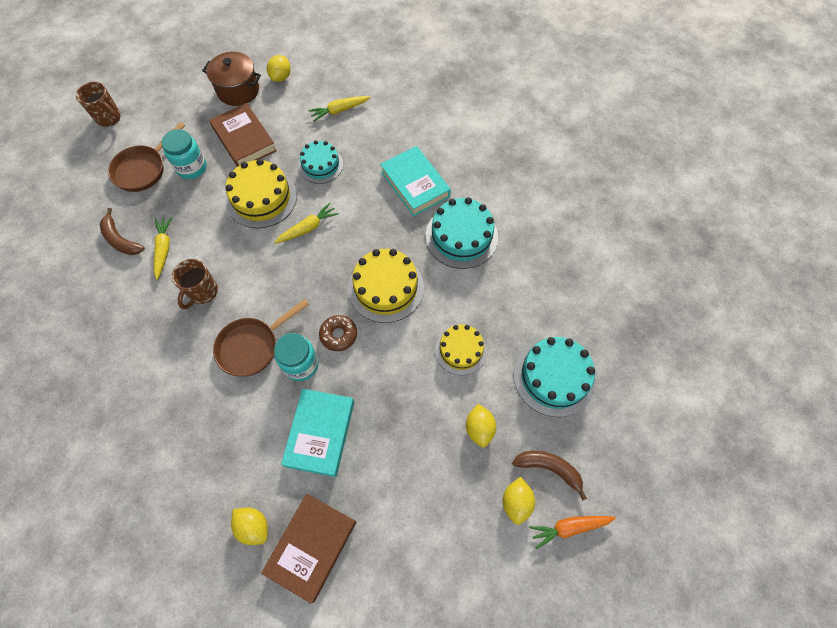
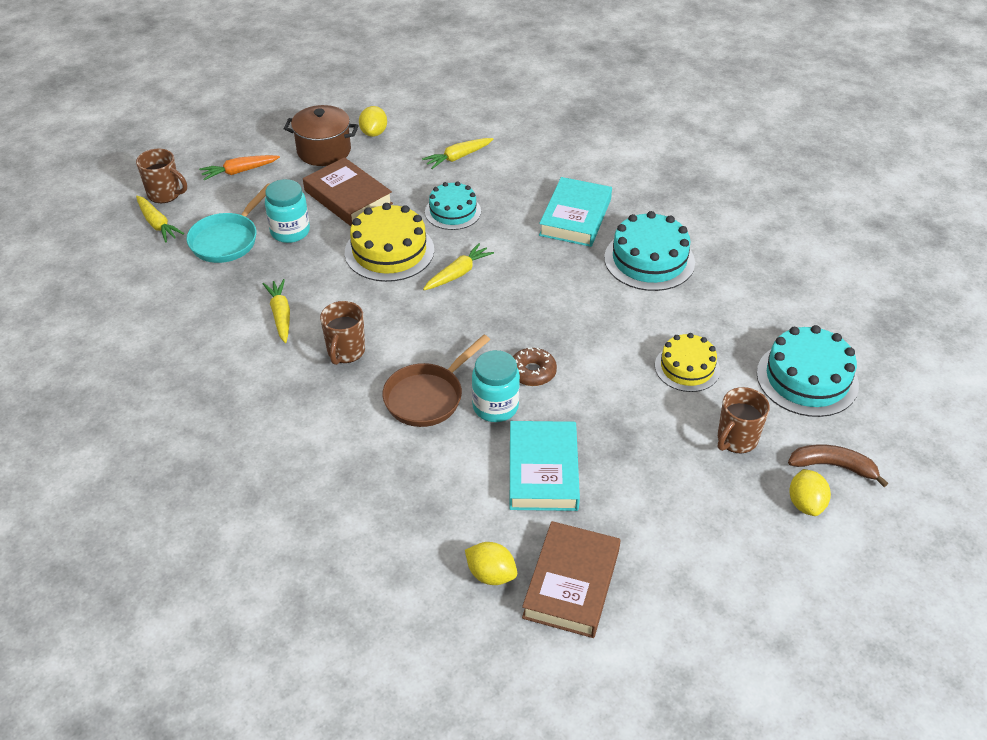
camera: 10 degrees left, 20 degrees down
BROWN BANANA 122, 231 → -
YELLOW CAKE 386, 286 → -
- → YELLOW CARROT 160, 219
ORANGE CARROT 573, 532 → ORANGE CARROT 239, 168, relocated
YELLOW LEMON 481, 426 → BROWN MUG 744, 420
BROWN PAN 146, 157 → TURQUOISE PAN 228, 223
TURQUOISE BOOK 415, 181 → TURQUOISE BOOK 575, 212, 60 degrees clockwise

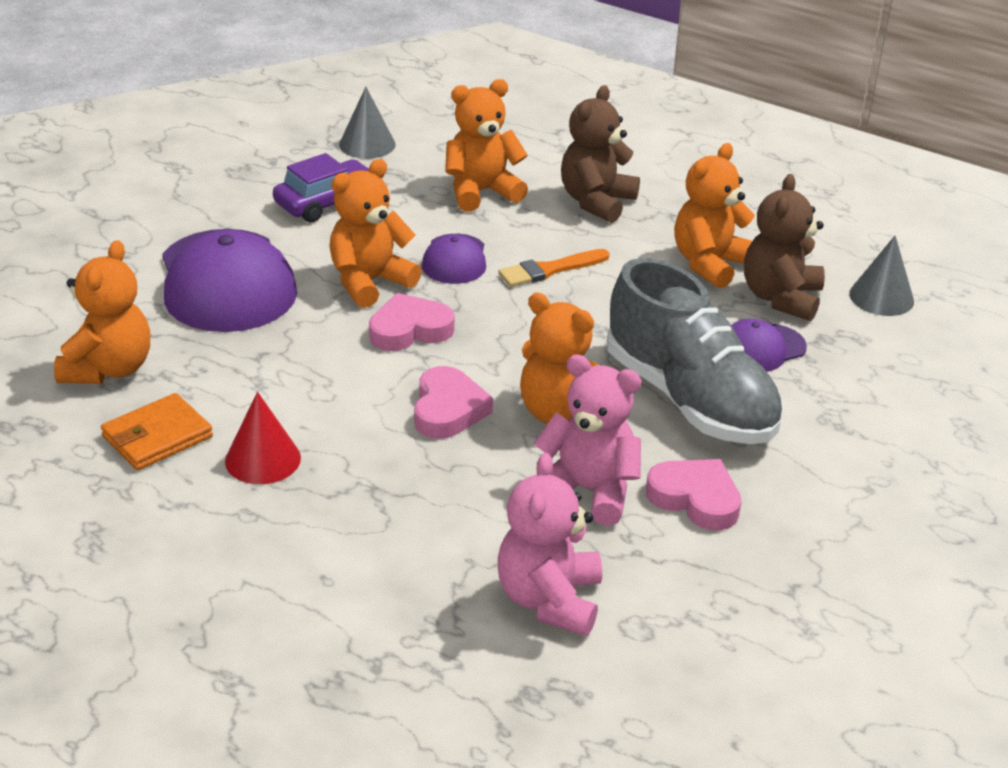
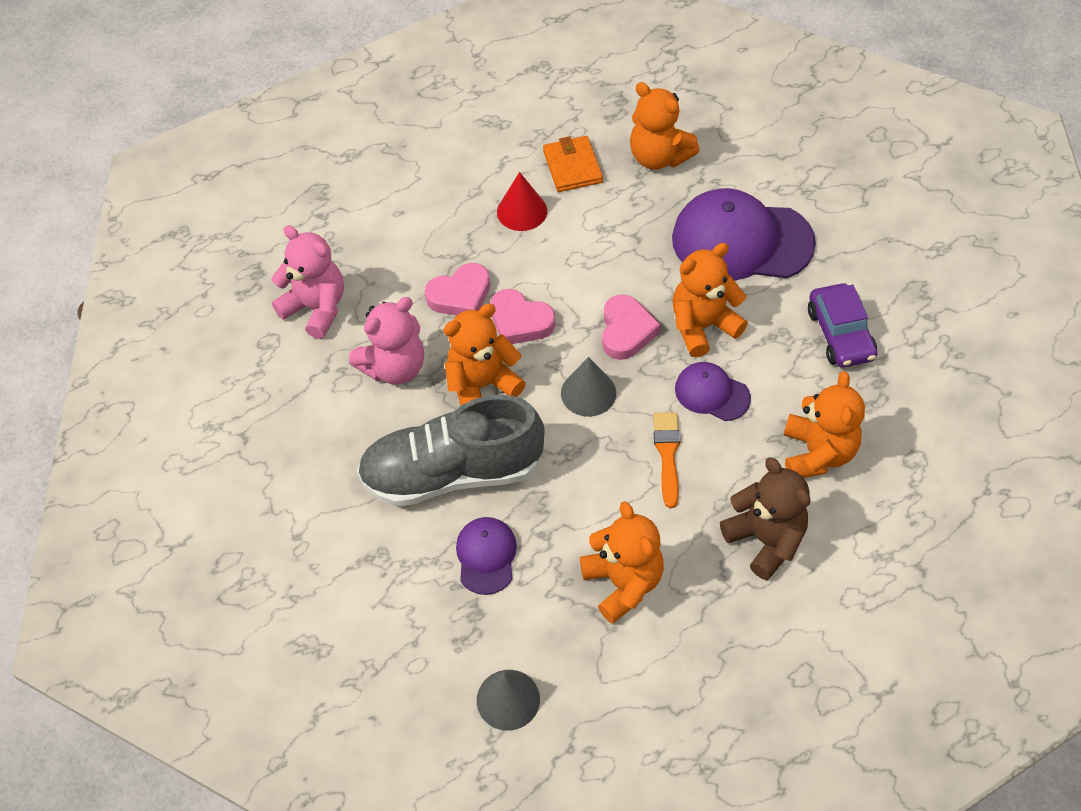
camera: 120 degrees right, 20 degrees up
BROWN TEDDY BEAR 784, 247 → -
GREY CONE 367, 123 → GREY CONE 588, 387, relocated
PINK HEART 693, 494 → PINK HEART 457, 289, relocated
ORANGE TEDDY BEAR 375, 233 → ORANGE TEDDY BEAR 710, 300, 105 degrees counterclockwise

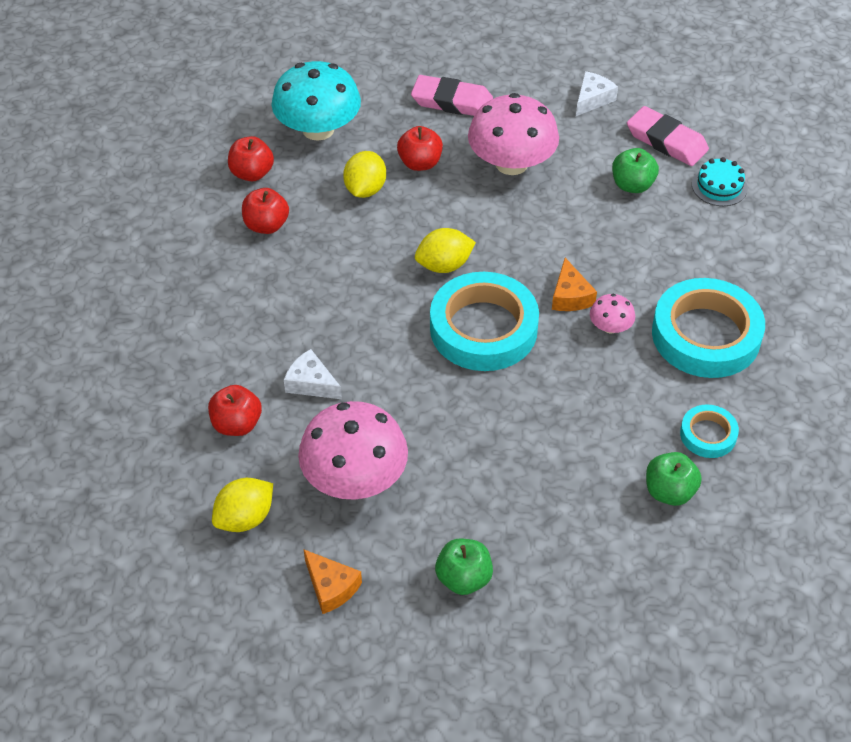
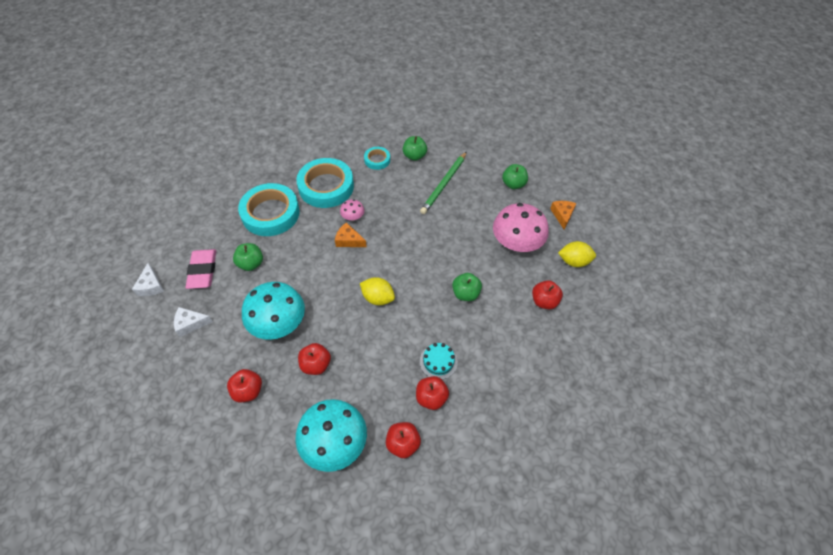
camera: 135 degrees left, 5 degrees up
YELLOW LEMON 364, 174 → -
- → GREEN PENCIL 443, 182
- → GREEN APPLE 467, 287
WHITE CHEESE 313, 374 → WHITE CHEESE 148, 279, relocated
TURQUOISE TAPE 484, 321 → TURQUOISE TAPE 269, 209, relocated
TURQUOISE CAKE 720, 181 → TURQUOISE CAKE 439, 361, relocated
PINK ERASER 452, 95 → RED APPLE 244, 385
PINK MUSHROOM 513, 134 → TURQUOISE MUSHROOM 273, 311
ORANGE CHEESE 574, 284 → ORANGE CHEESE 351, 234, 105 degrees counterclockwise

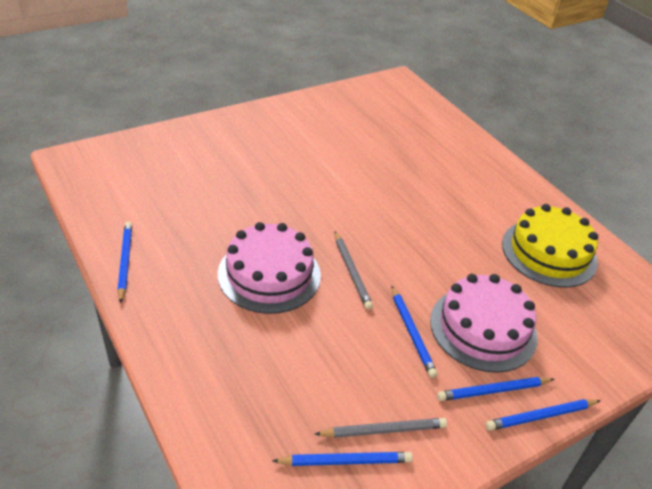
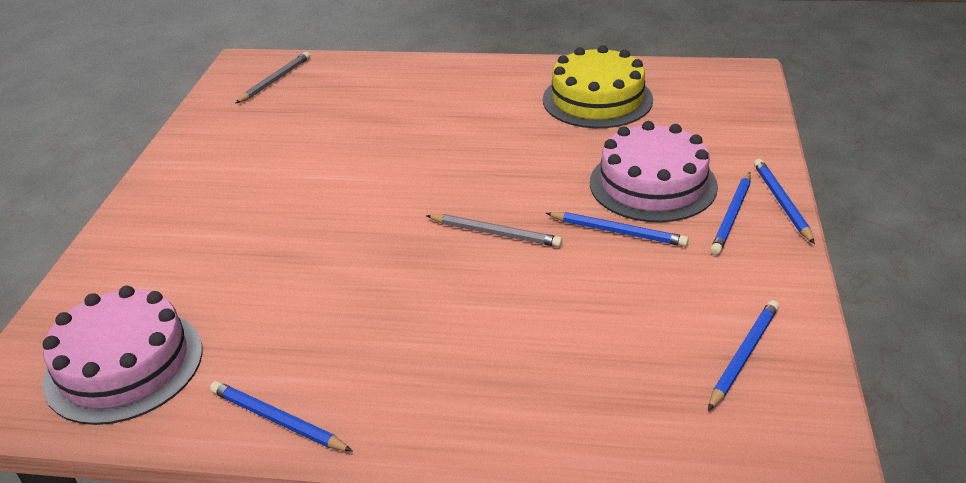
camera: 45 degrees left, 5 degrees down
PINK CAKE 269, 268 → PINK CAKE 122, 355, relocated
GREY PENCIL 381, 428 → GREY PENCIL 272, 78, relocated
BLUE PENCIL 543, 415 → BLUE PENCIL 784, 201, 150 degrees clockwise

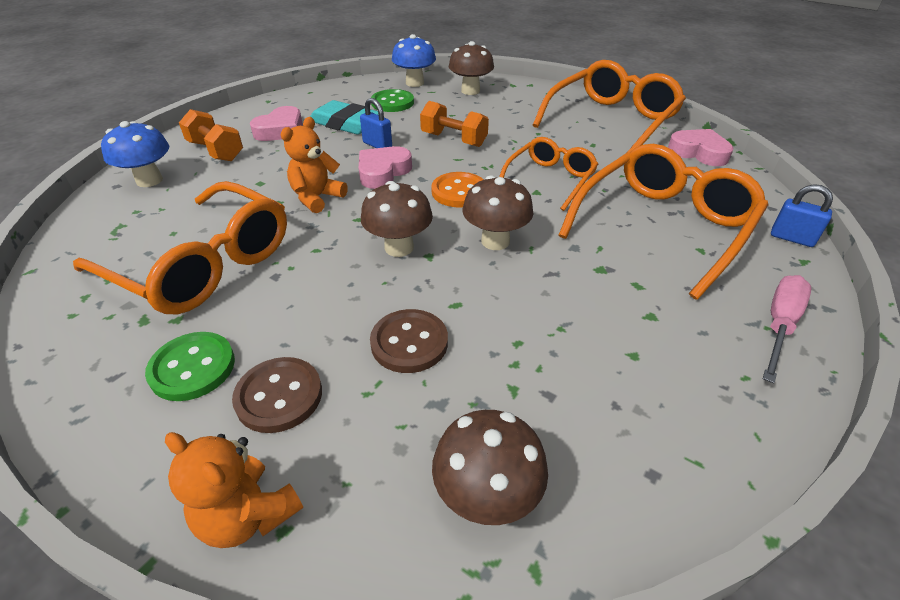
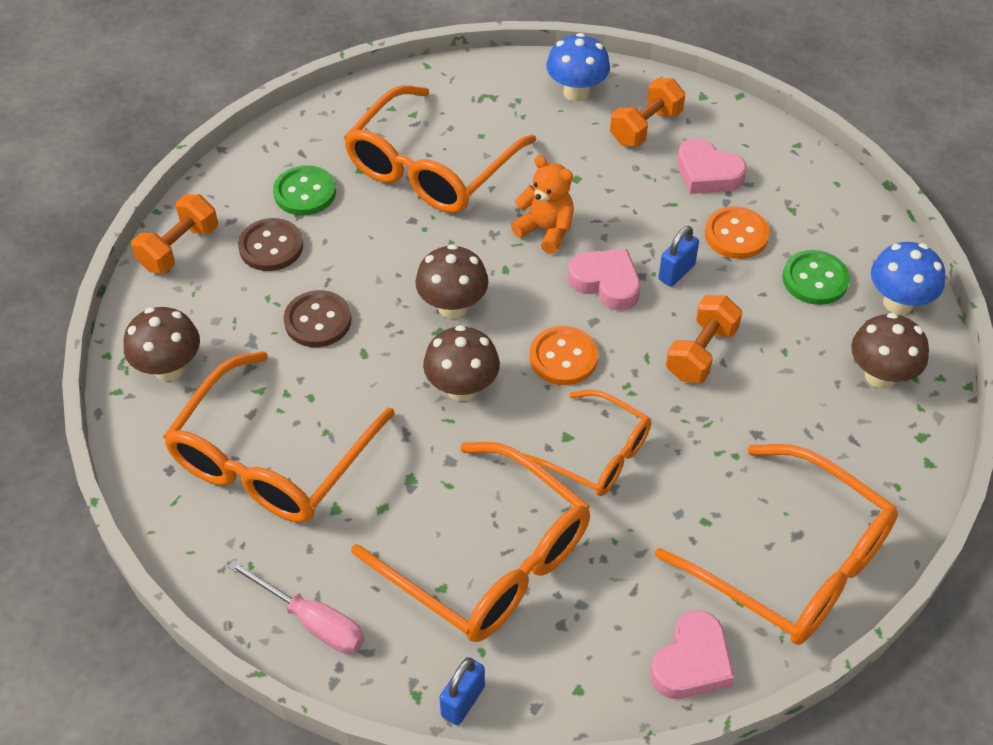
camera: 90 degrees right, 10 degrees up
- → ORANGE GLASSES 279, 437
ORANGE TEDDY BEAR 234, 490 → ORANGE DUMBBELL 174, 233
TURQUOISE ERASER 344, 117 → ORANGE BUTTON 737, 232

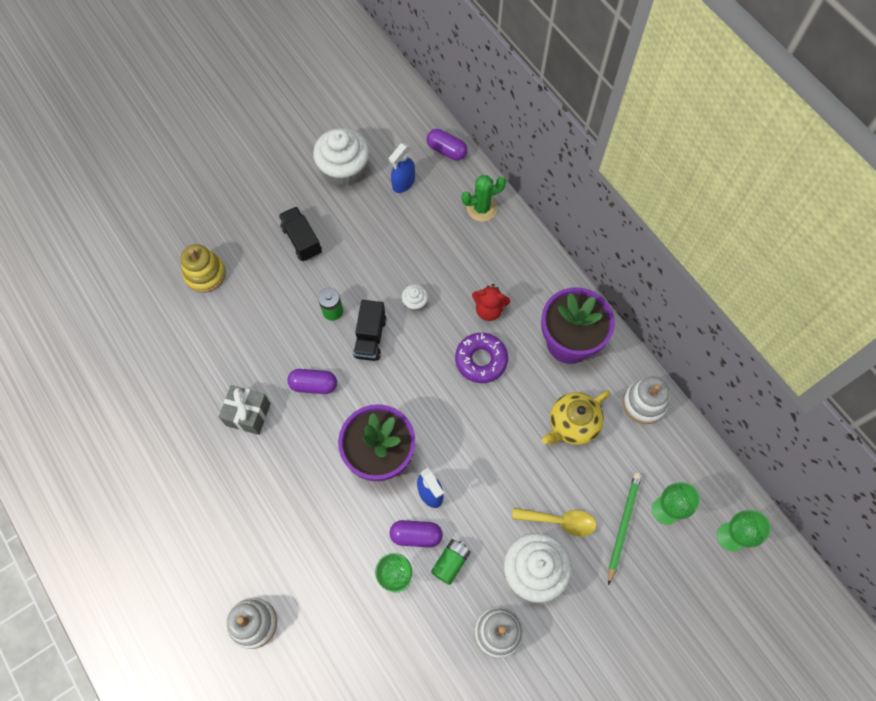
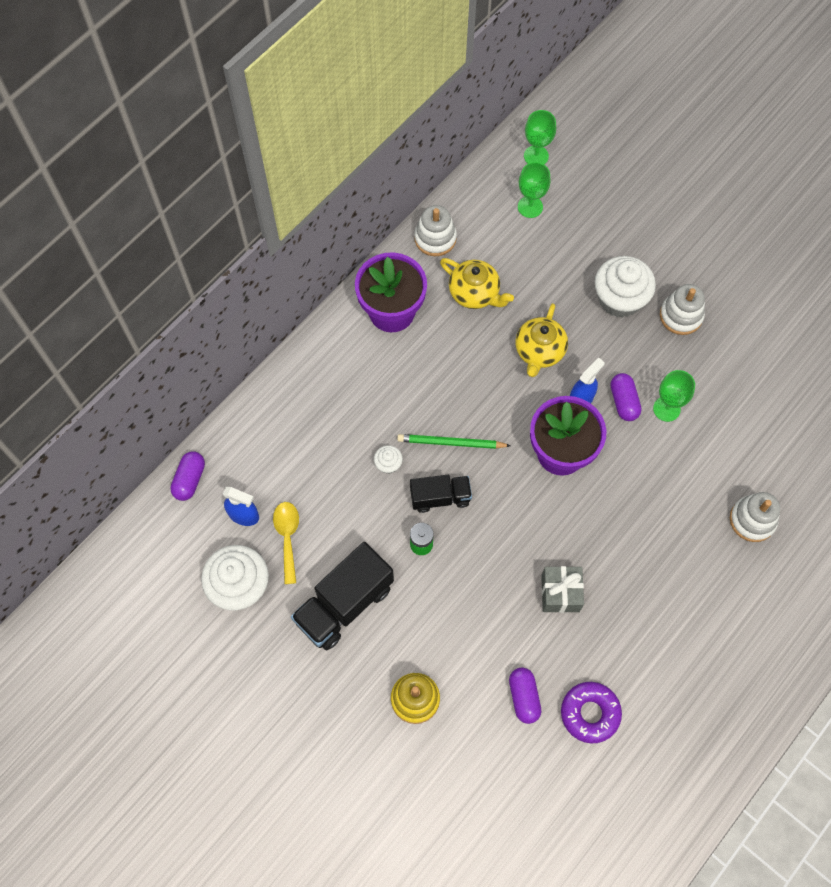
camera: 105 degrees left, 0 degrees up
GREEN BATTERY 451, 562 → -
GREEN CACTUS 483, 198 → -
RED TEDDY BEAR 491, 302 → -
- → YELLOW TEAPOT 541, 340
PURPLE CAPSULE 312, 381 → PURPLE CAPSULE 525, 695, relocated
PURPLE DONUT 481, 358 → PURPLE DONUT 591, 712, relocated
YELLOW SPOON 554, 522 → YELLOW SPOON 286, 543, relocated
GREEN PENCIL 625, 529 → GREEN PENCIL 454, 441, relocated
BLACK TRUCK 300, 233 → BLACK TRUCK 342, 596, x1.66

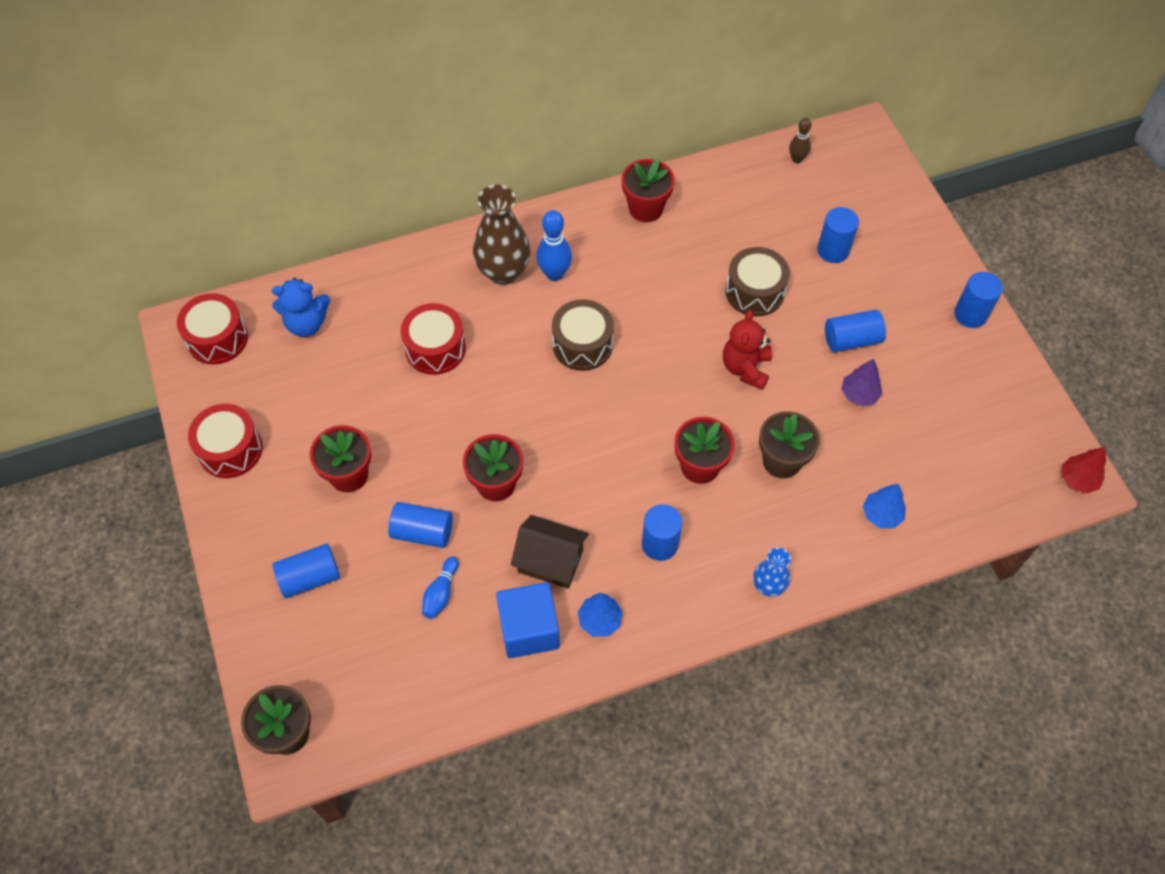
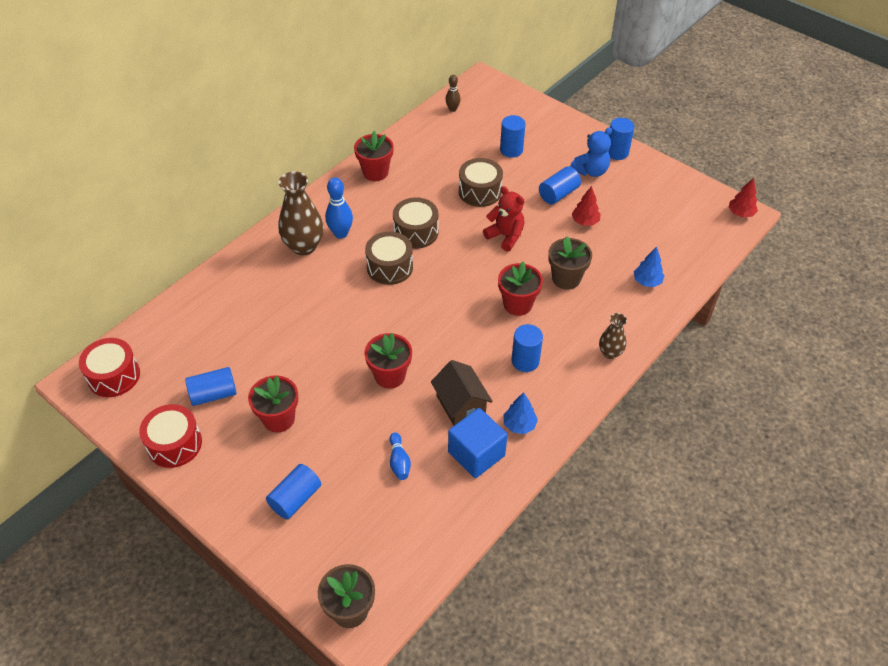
camera: 30 degrees left, 10 degrees down
RED DRUM 433, 339 → -
- → BROWN DRUM 416, 223
BLUE TEDDY BEAR 301, 307 → BLUE TEDDY BEAR 591, 152, relocated
BLUE CYLINDER 420, 525 → BLUE CYLINDER 211, 386, relocated
BLUE VASE 772, 572 → BROWN VASE 613, 336
PURPLE TREE 861, 382 → RED TREE 586, 206
BROWN HOUSE 550, 552 → BROWN HOUSE 462, 393, 75 degrees clockwise
RED TEDDY BEAR 747, 350 → RED TEDDY BEAR 504, 219, 150 degrees clockwise

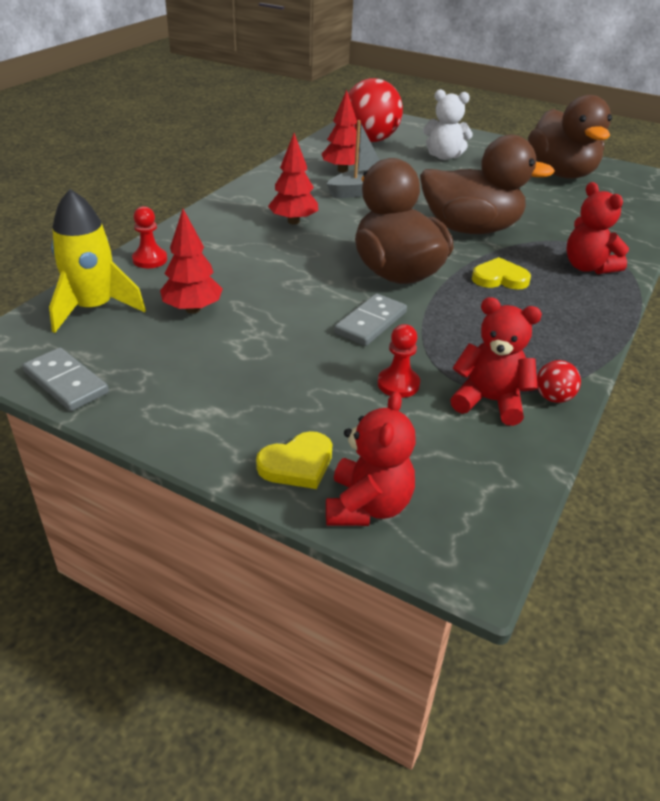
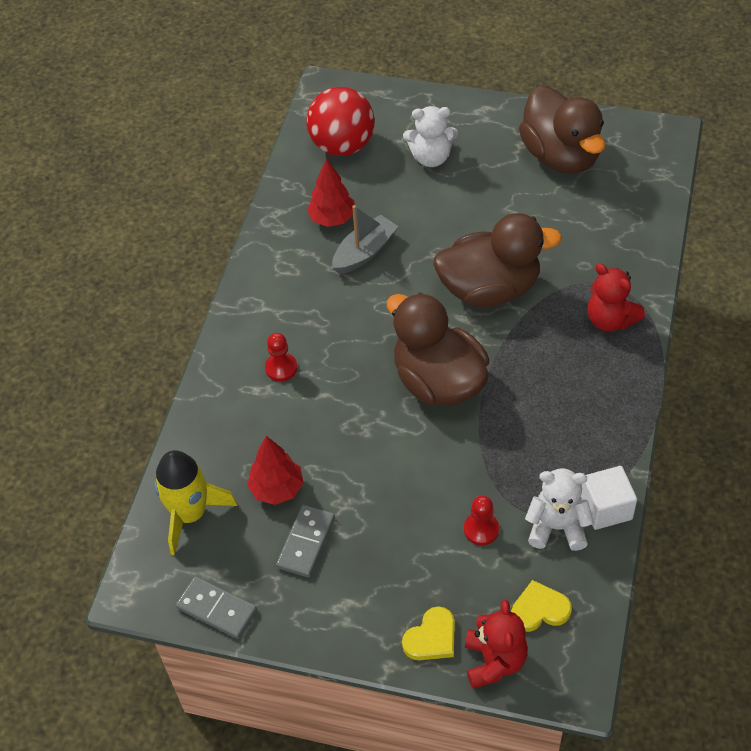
camera: 10 degrees left, 15 degrees up
RED TREE 293, 178 → -
RED PAWN 149, 237 → RED PAWN 281, 357, relocated
GREY DOMINO 370, 319 → GREY DOMINO 305, 541, relocated
YELLOW HEART 501, 273 → YELLOW HEART 541, 606, relocated
RED BALL 559, 381 → WHITE CUBE 609, 498
RED TEDDY BEAR 496, 361 → WHITE TEDDY BEAR 559, 509

